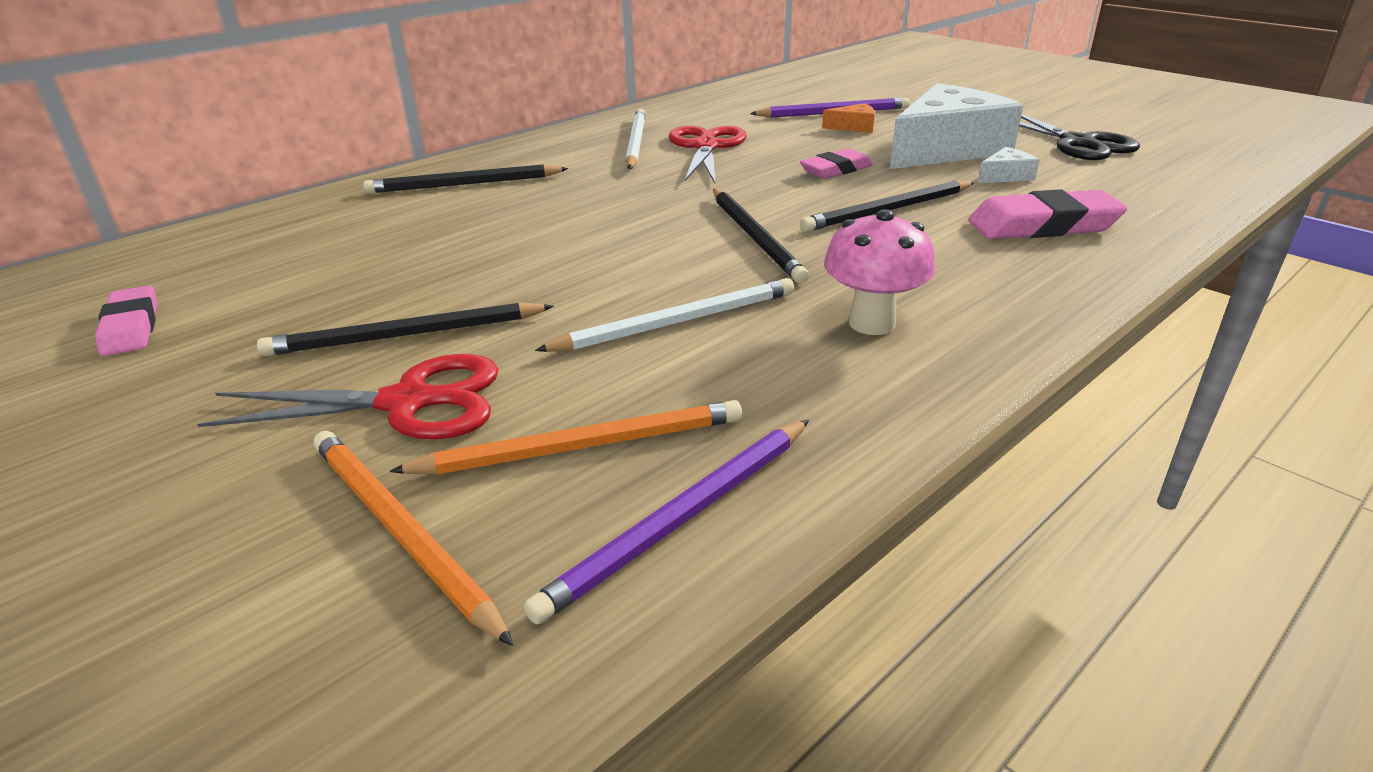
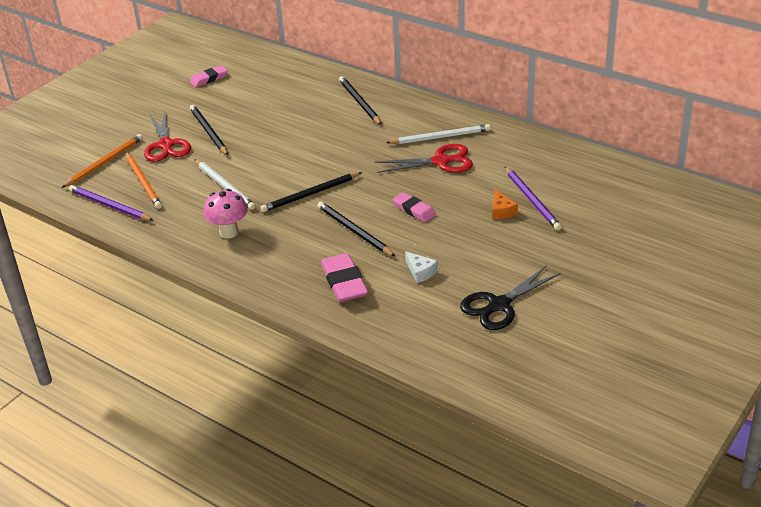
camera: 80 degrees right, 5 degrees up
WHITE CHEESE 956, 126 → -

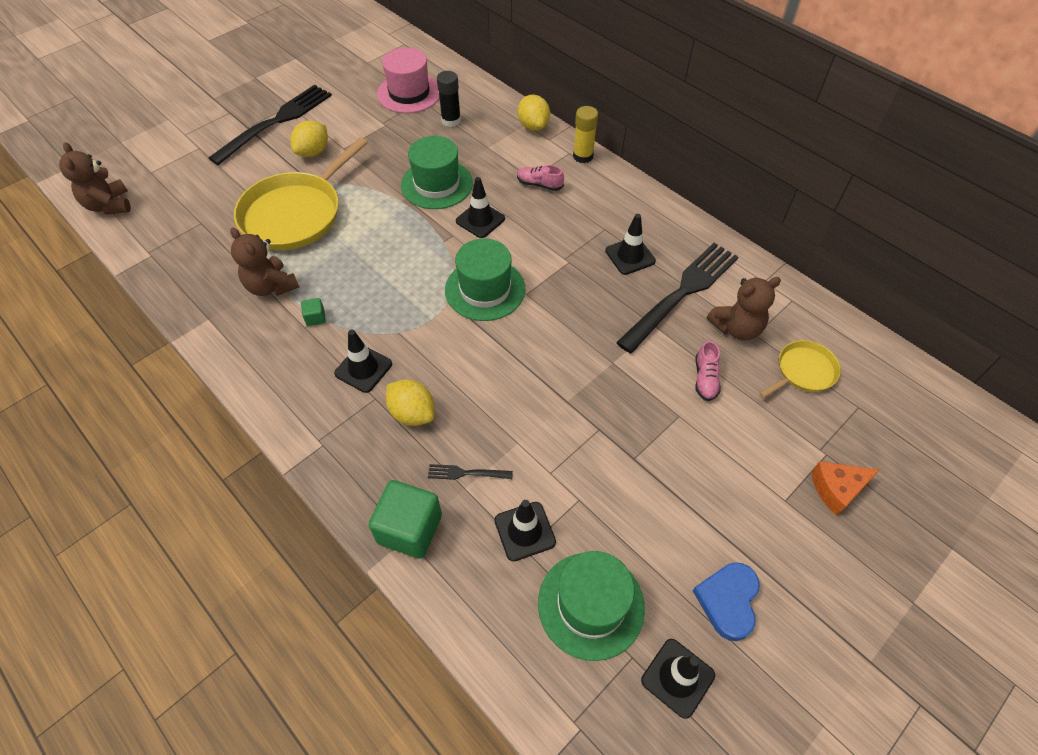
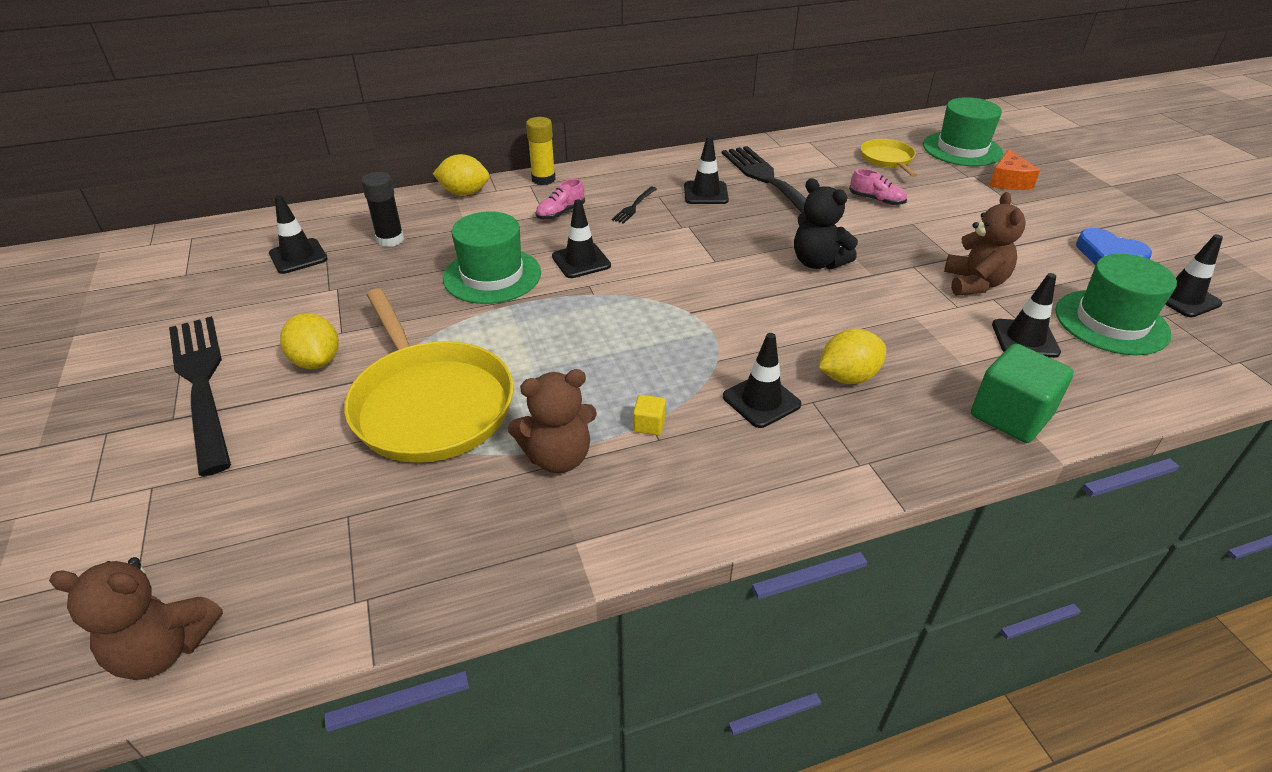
camera: 65 degrees left, 15 degrees down
- → BLACK TEDDY BEAR 826, 224
BLACK FORK 470, 472 → BLACK FORK 634, 205, relocated
GREEN HAT 485, 279 → GREEN HAT 963, 131, relocated
BROWN TEDDY BEAR 744, 308 → BROWN TEDDY BEAR 985, 244, relocated
PINK HAT 408, 80 → BLACK TRAFFIC CONE 298, 234
GREEN CUBE 313, 312 → YELLOW CUBE 649, 415

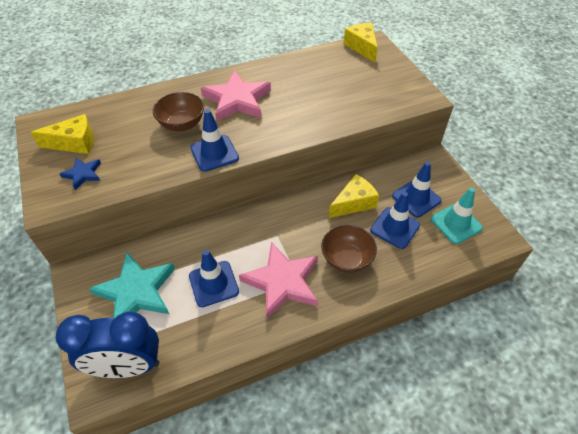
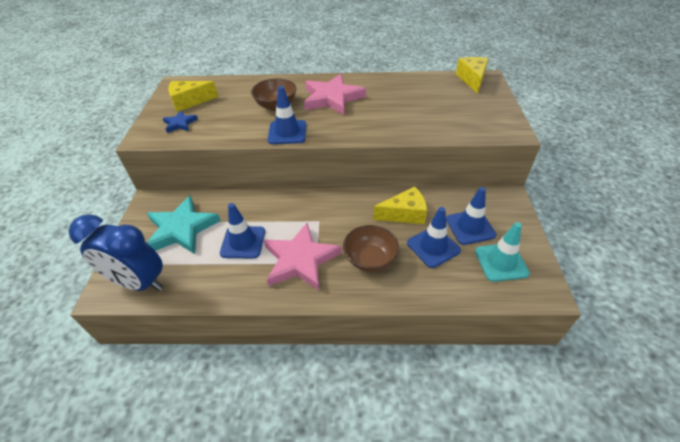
camera: 25 degrees right, 5 degrees down
YELLOW CHEESE 62, 134 → YELLOW CHEESE 193, 96, 150 degrees clockwise

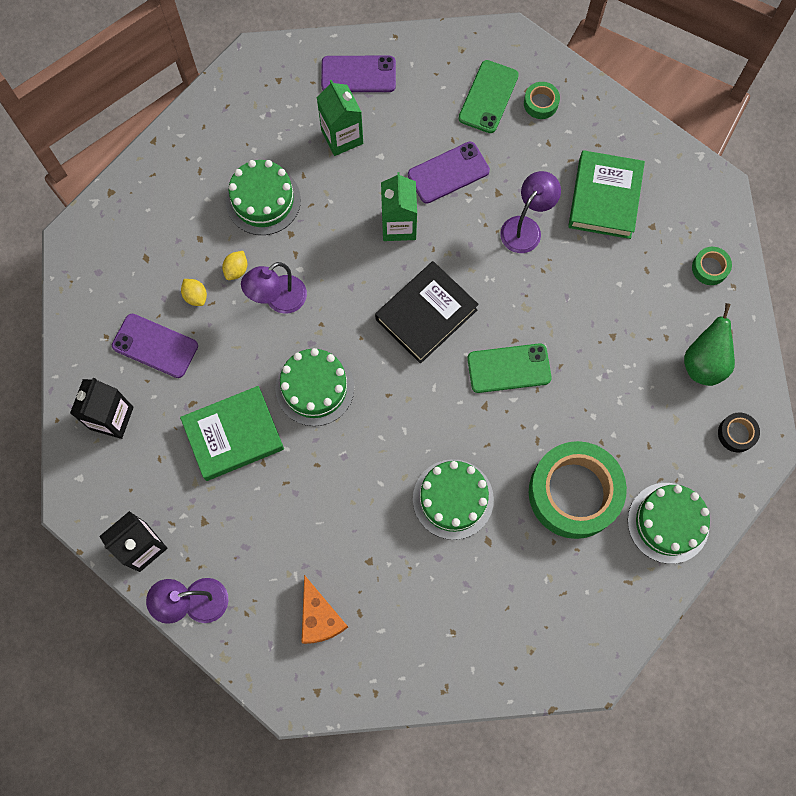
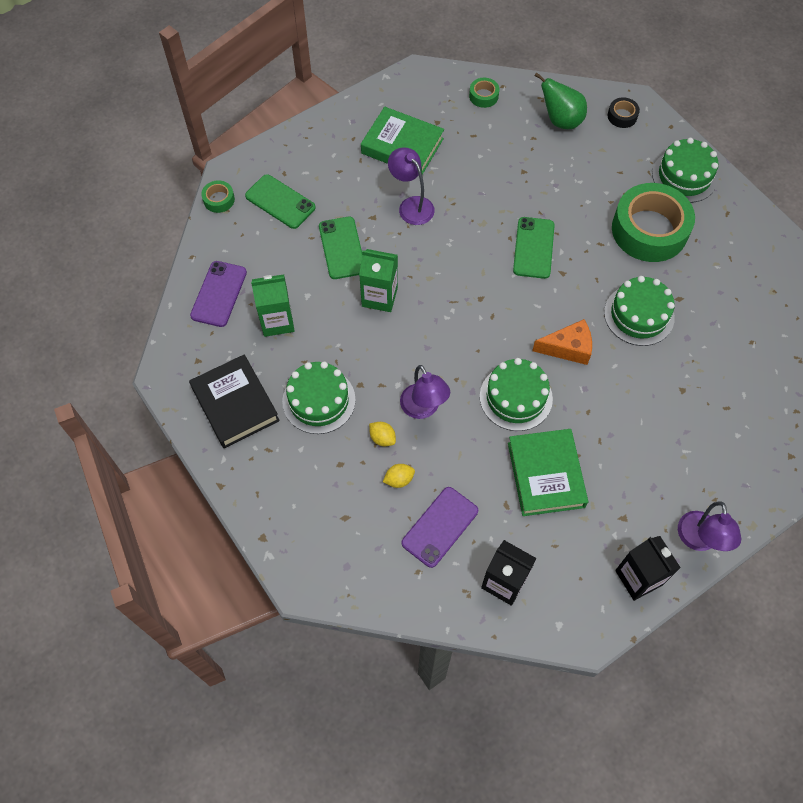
camera: 75 degrees left, 10 degrees down
ORANGE CHEESE 324, 609 → ORANGE CHEESE 562, 342, relocated
BLACK BOOK 427, 312 → BLACK BOOK 234, 401, relocated
GREEN TAPE 542, 100 → GREEN TAPE 218, 196, relocated
PURPLE PHONE 449, 173 → GREEN PHONE 340, 248

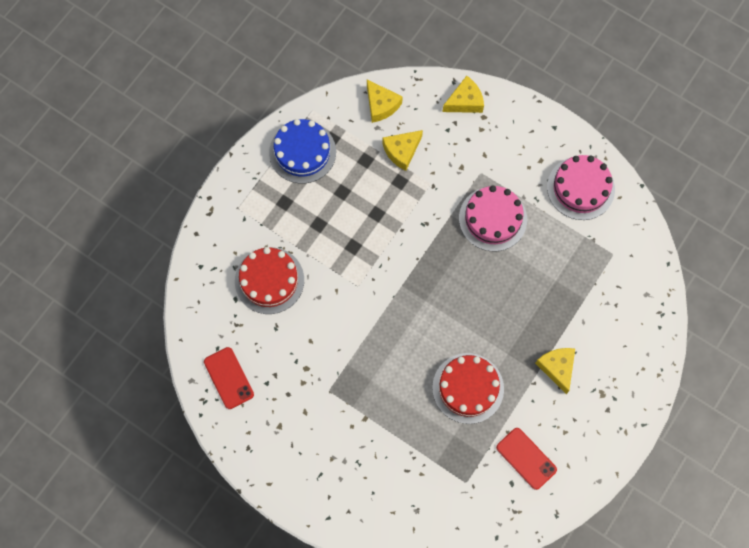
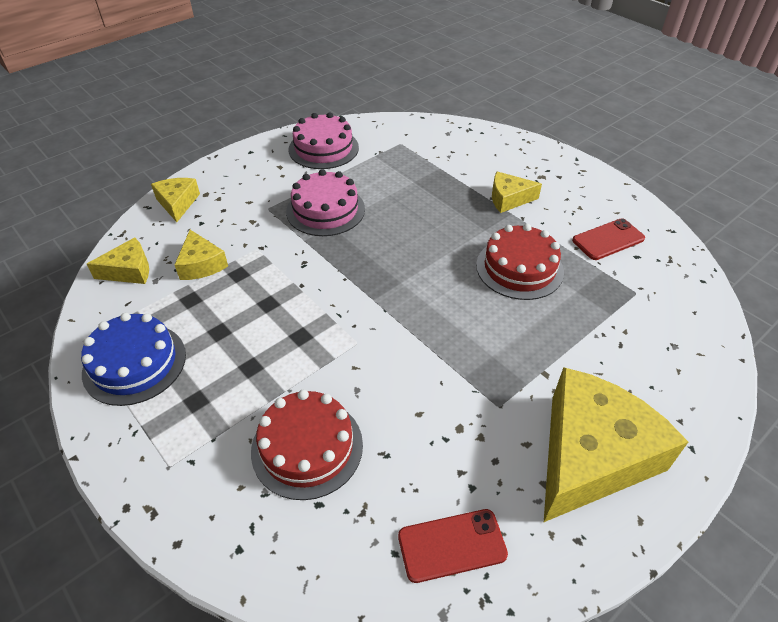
camera: 75 degrees left, 25 degrees down
- → YELLOW CHEESE 616, 444

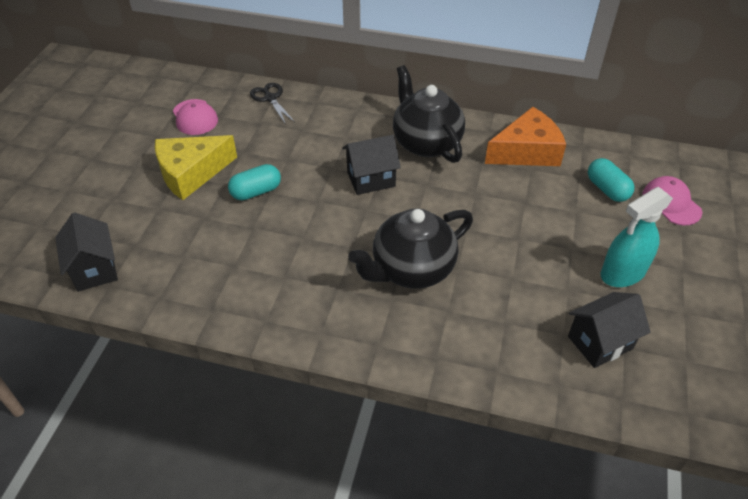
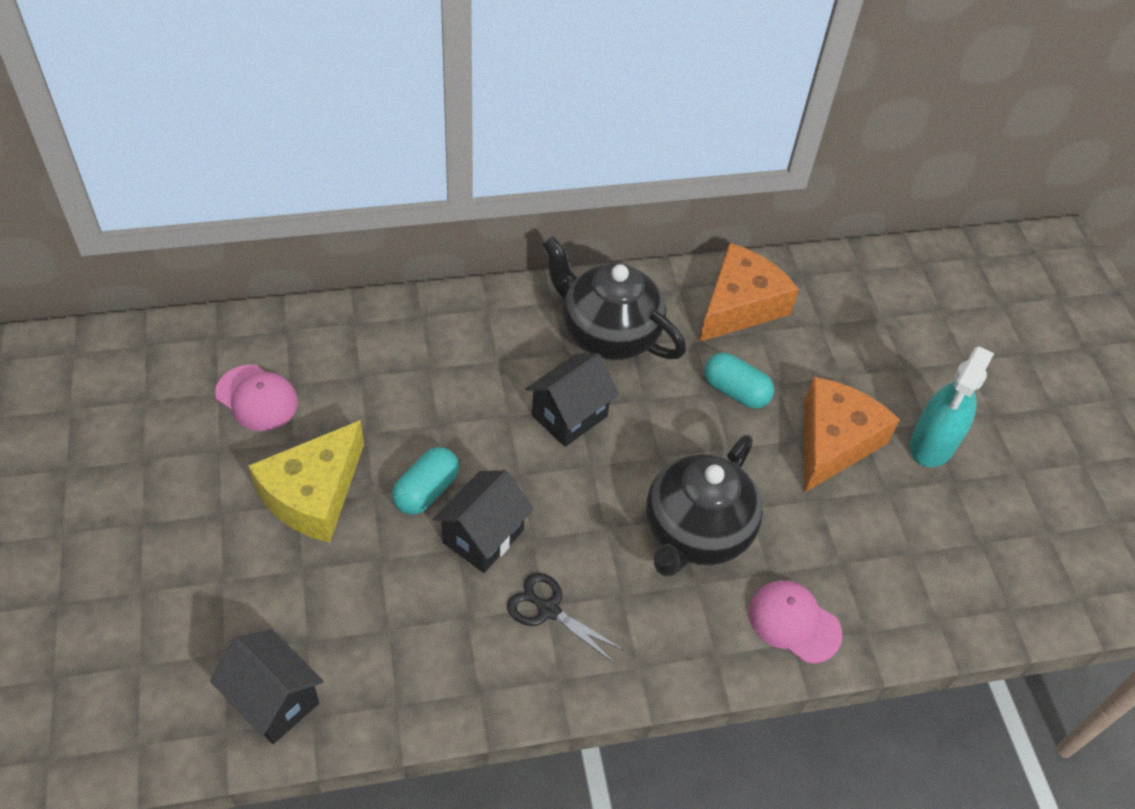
camera: 30 degrees left, 5 degrees up
- → ORANGE CHEESE 852, 435
BLACK SCISSORS 272, 104 → BLACK SCISSORS 565, 618, relocated
BLACK HOUSE 609, 330 → BLACK HOUSE 483, 521, relocated
TURQUOISE CAPSULE 611, 180 → TURQUOISE CAPSULE 739, 380, relocated
PINK CAP 672, 201 → PINK CAP 795, 621, relocated

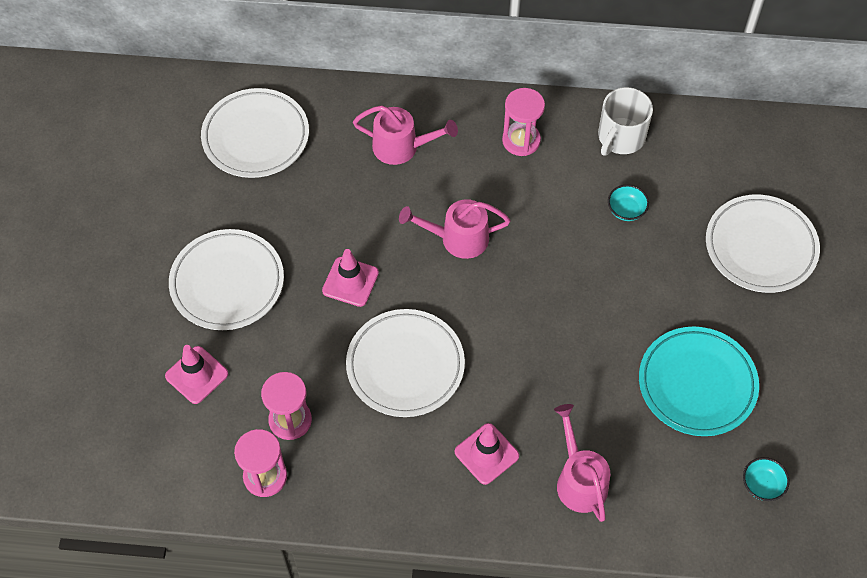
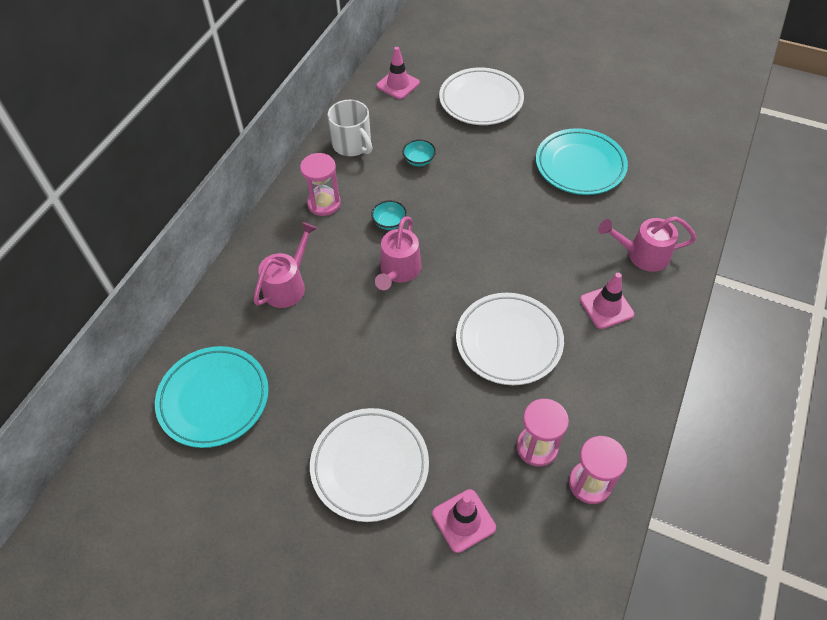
camera: 70 degrees left, 5 degrees down
PINK TRAFFIC CONE 350, 278 → PINK TRAFFIC CONE 398, 73, relocated
TURQUOISE BOWL 766, 479 → TURQUOISE BOWL 389, 215, relocated
WHITE PLATE 255, 133 → TURQUOISE PLATE 212, 397

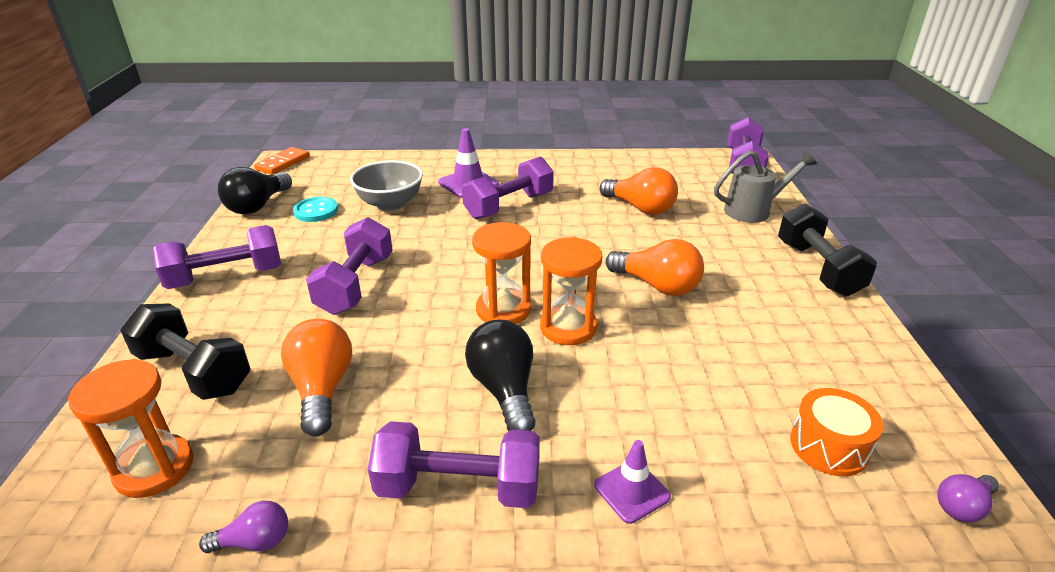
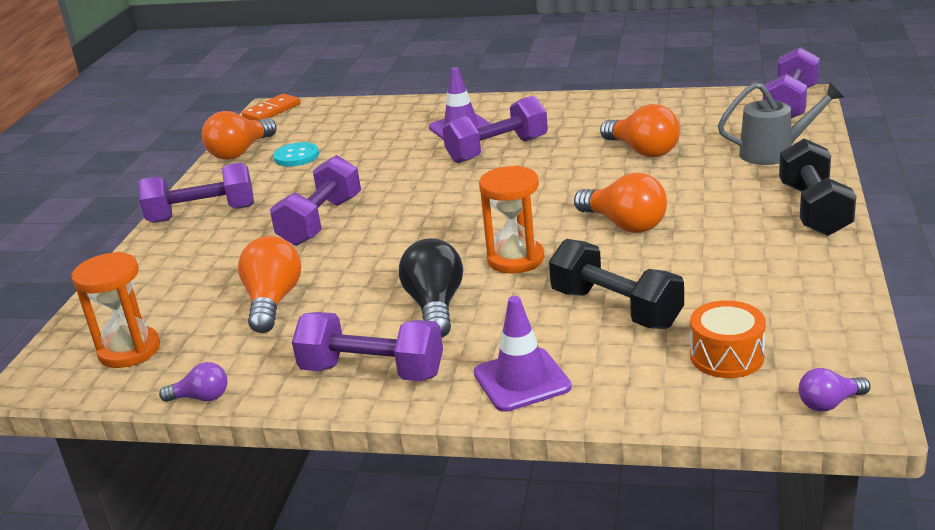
camera: 15 degrees right, 5 degrees down
GREY BOWL 386, 185 → -
ORANGE HOURGLASS 501, 273 → -
BLACK DUMBBELL 185, 351 → BLACK DUMBBELL 616, 284, relocated
BLACK LIGHT BULB 255, 191 → ORANGE LIGHT BULB 239, 135
PURPLE TRAFFIC CONE 632, 482 → PURPLE TRAFFIC CONE 522, 354, x1.50

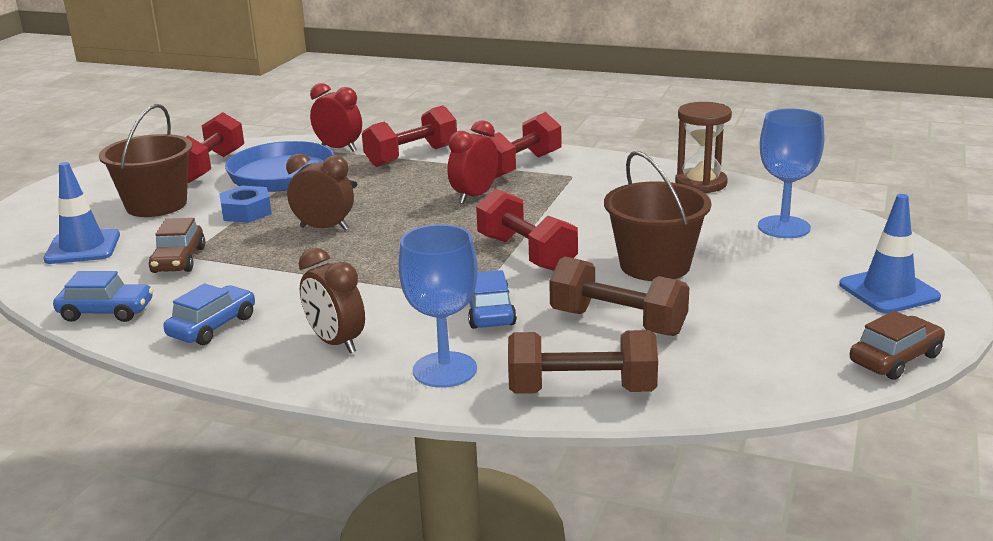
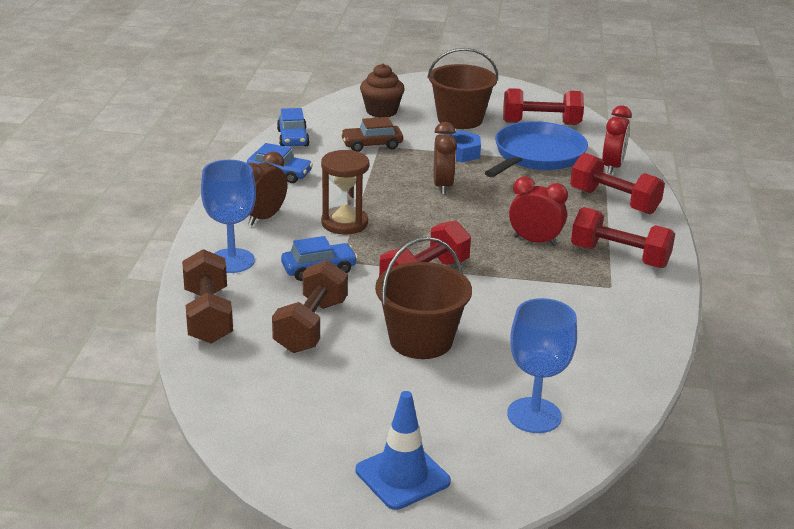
camera: 75 degrees right, 5 degrees up
BROWN CAR 897, 345 → -
BROWN HOURGLASS 703, 147 → BROWN HOURGLASS 345, 192, relocated
BLUE TRAFFIC CONE 82, 213 → BROWN CUPCAKE 382, 90

